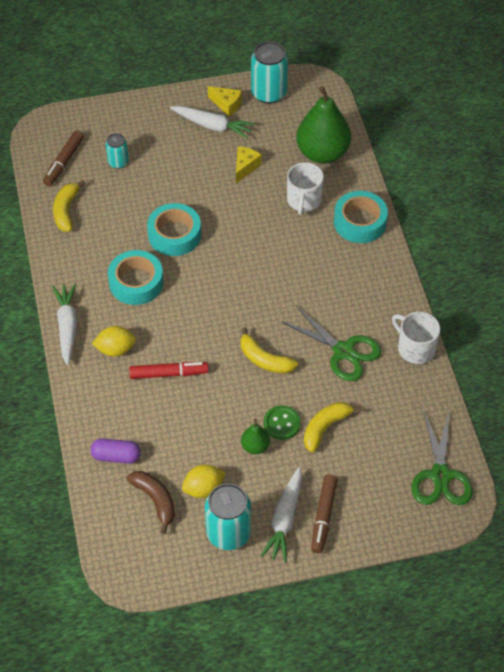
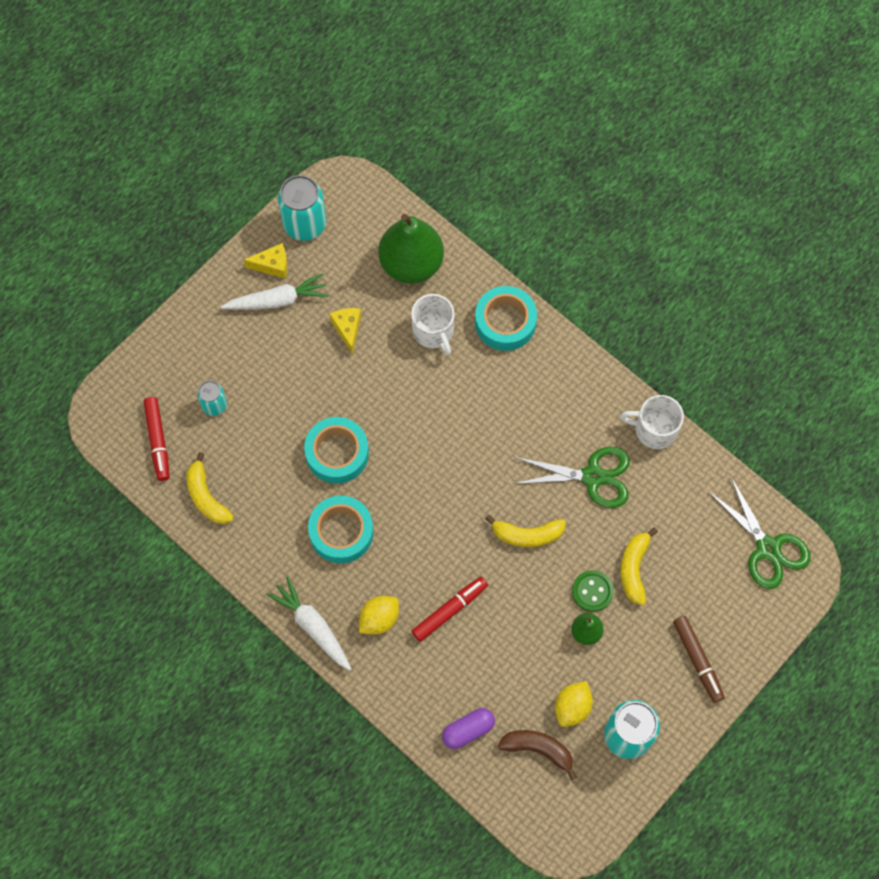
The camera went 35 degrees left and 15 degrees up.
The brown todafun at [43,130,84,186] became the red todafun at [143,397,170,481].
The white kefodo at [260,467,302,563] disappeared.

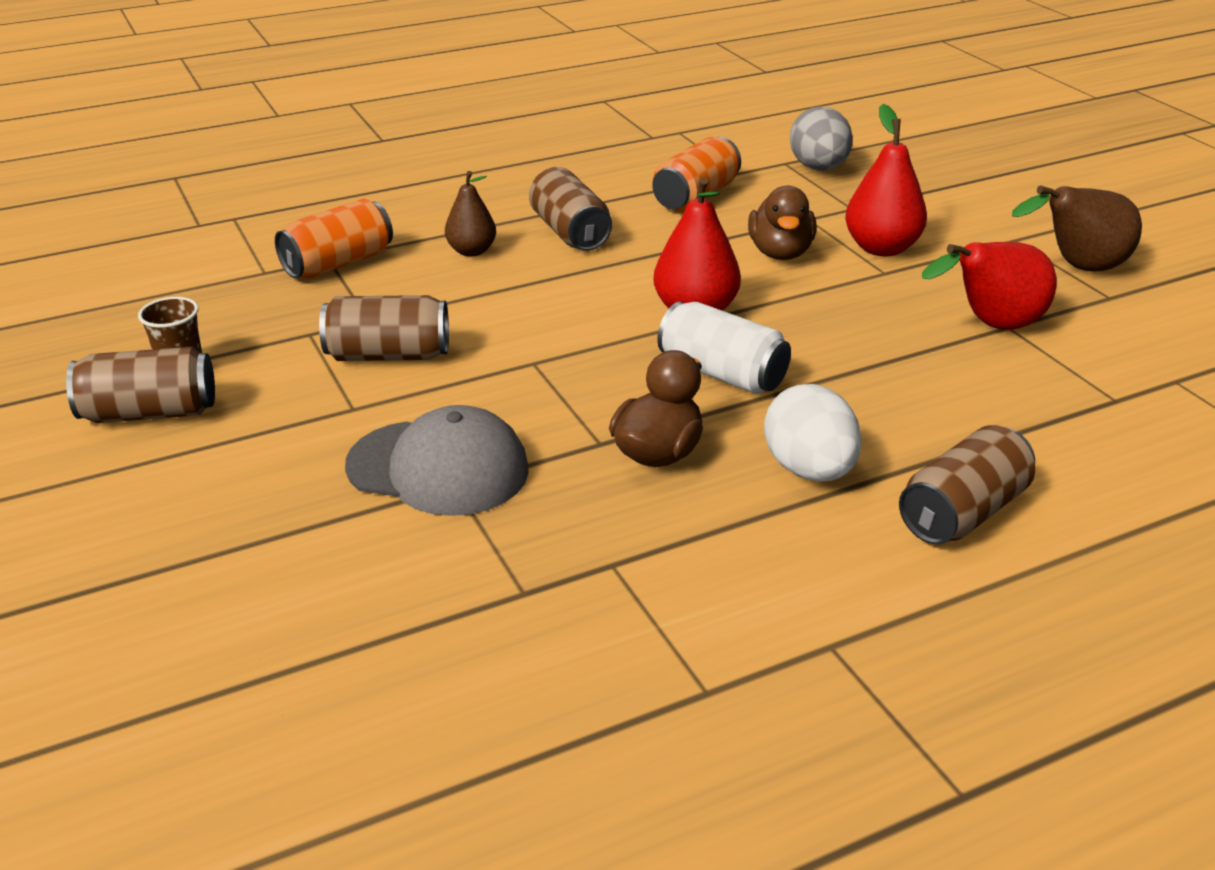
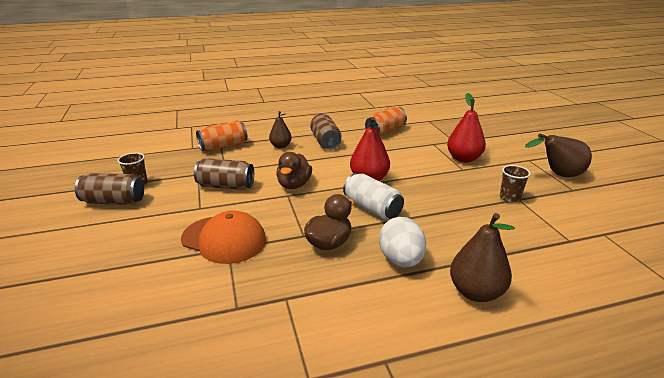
The camera went 10 degrees right and 5 degrees down.
The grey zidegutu at [345,405,529,516] became the orange zidegutu at [181,211,266,264].
The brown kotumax moved from [748,186,817,260] to [276,152,312,189].
The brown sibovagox at [899,425,1035,545] was replaced by the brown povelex at [450,213,515,302].
The red povelex at [922,242,1057,330] was replaced by the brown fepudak at [500,165,531,203].
The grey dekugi at [790,106,853,171] disappeared.

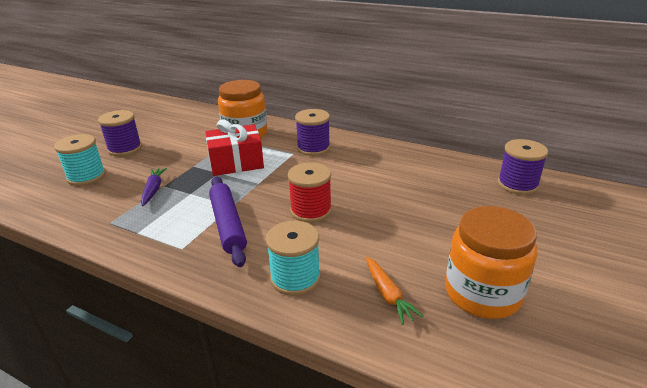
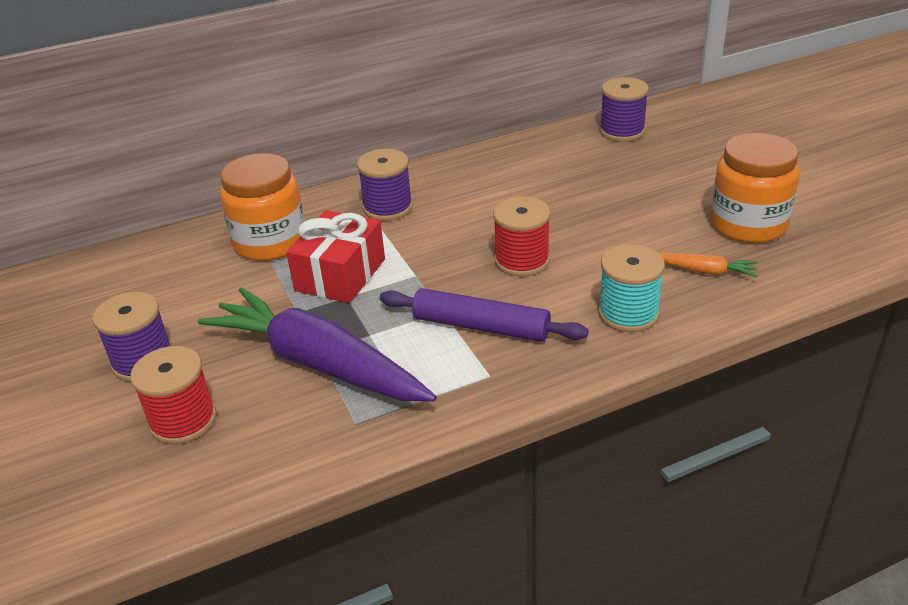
The camera went 50 degrees left and 5 degrees up.
The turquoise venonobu at [54,134,106,186] became the red venonobu at [130,346,217,444].
The purple kefodo at [141,168,167,206] changed to 2.42 times the size.

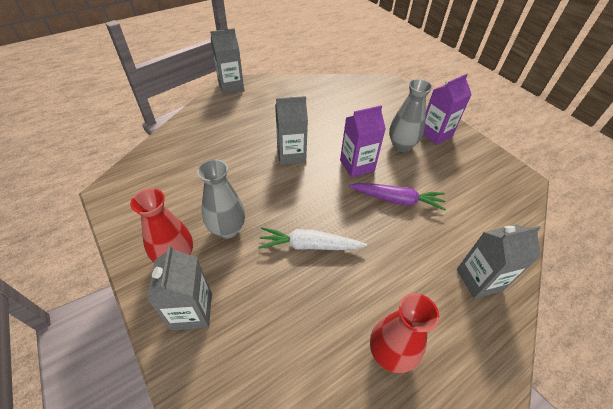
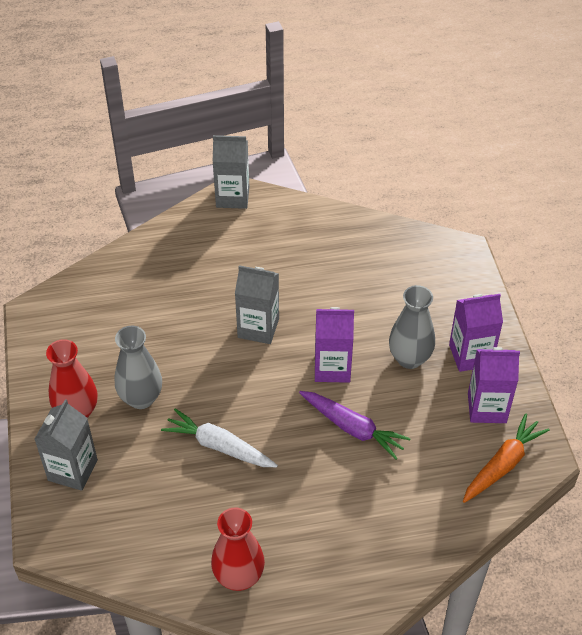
The camera went 25 degrees right and 0 degrees up.
The orange kefodo at [463,413,550,503] appeared.
The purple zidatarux at [468,347,520,423] appeared.
The grey zidatarux at [457,225,541,299] disappeared.

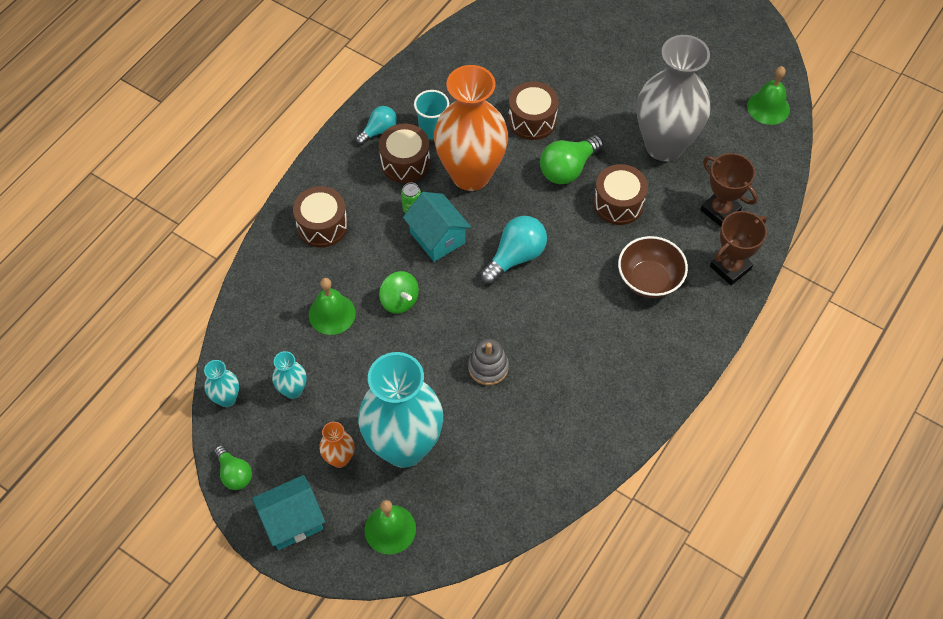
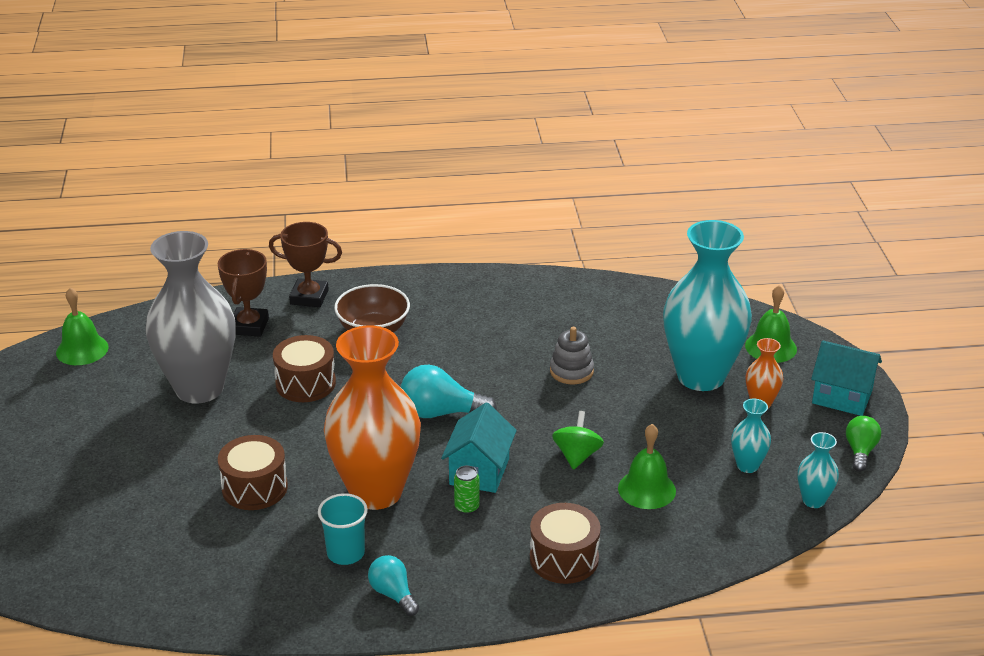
The camera went 130 degrees left and 25 degrees down.
The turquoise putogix at [356,106,397,145] turned 45 degrees clockwise.
The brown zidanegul at [379,123,430,183] disappeared.
The green putogix at [540,135,603,184] disappeared.

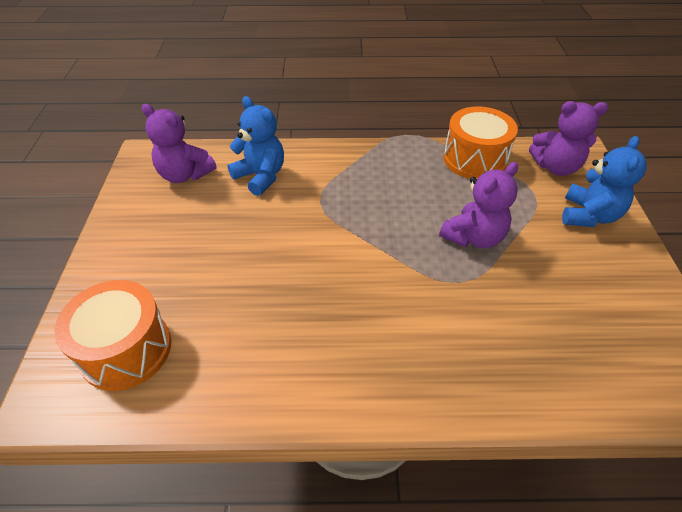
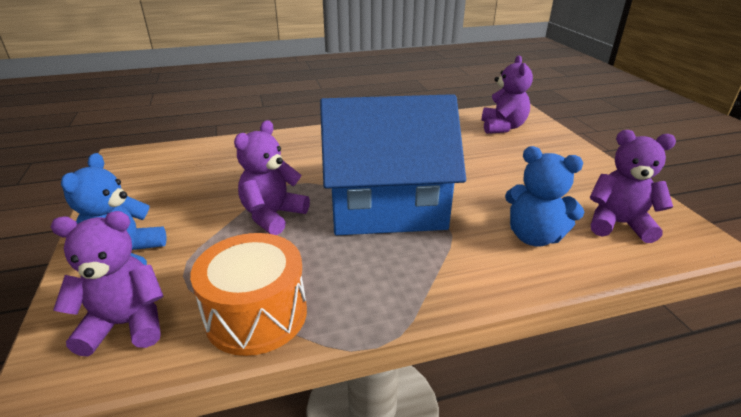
The camera went 165 degrees right and 15 degrees down.
The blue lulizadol at [320,94,466,235] appeared.
The orange zidanegul at [54,280,171,391] was replaced by the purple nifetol at [481,56,533,134].

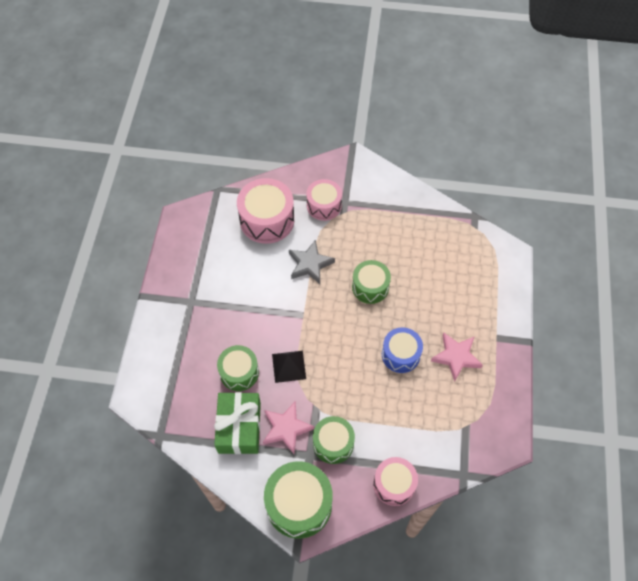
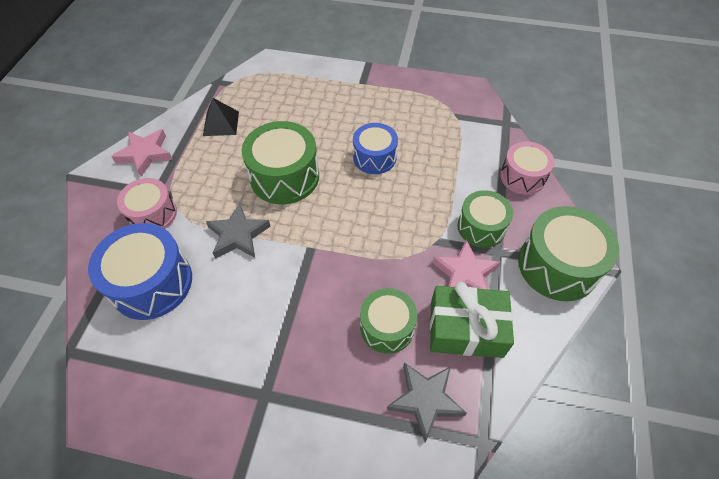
The camera went 85 degrees left and 5 degrees down.
The pink zidanegul at [237,178,294,244] became the blue zidanegul at [88,223,192,320].
The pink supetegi moved from [431,333,483,382] to [111,129,172,177].
The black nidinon moved from [272,351,306,383] to [203,98,239,136].
The green zidanegul at [352,260,391,304] changed to 1.55 times the size.
The grey supetegi at [387,362,467,442] appeared.

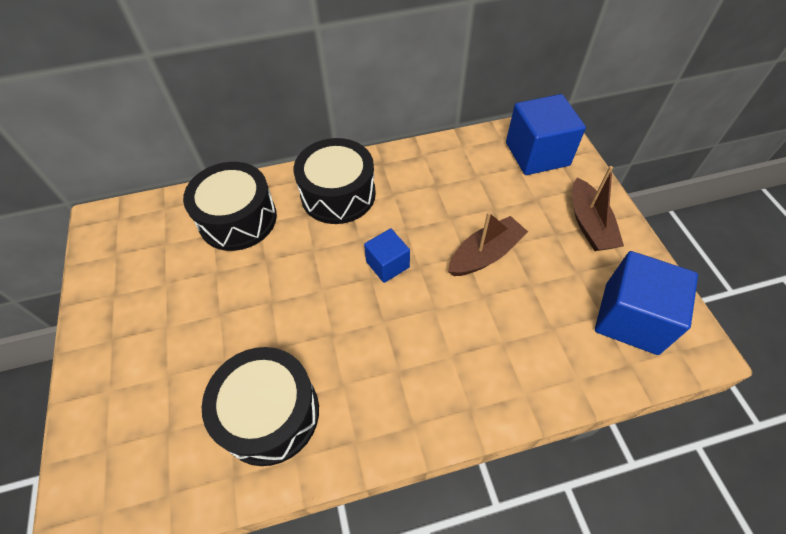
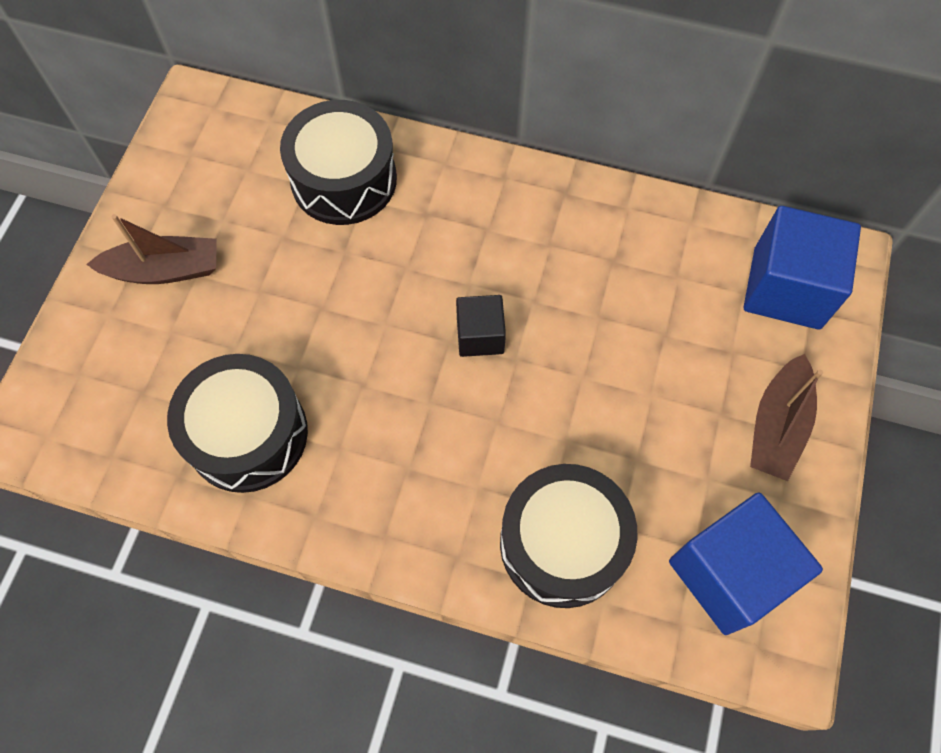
The camera went 30 degrees right and 10 degrees up.
The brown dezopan moved from [448,212,528,276] to [86,214,217,284].
The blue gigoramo at [364,228,410,283] became the black gigoramo at [456,295,506,357].
The black zidanegul moved from [294,138,376,224] to [500,464,638,608].

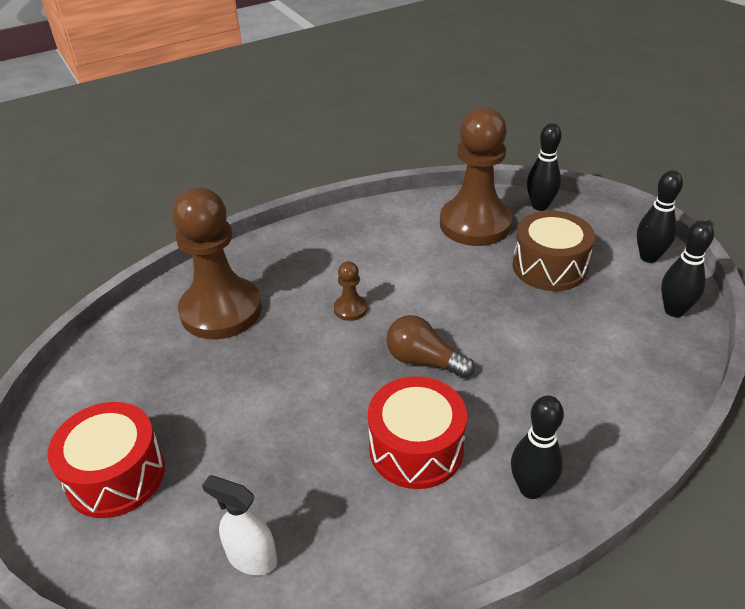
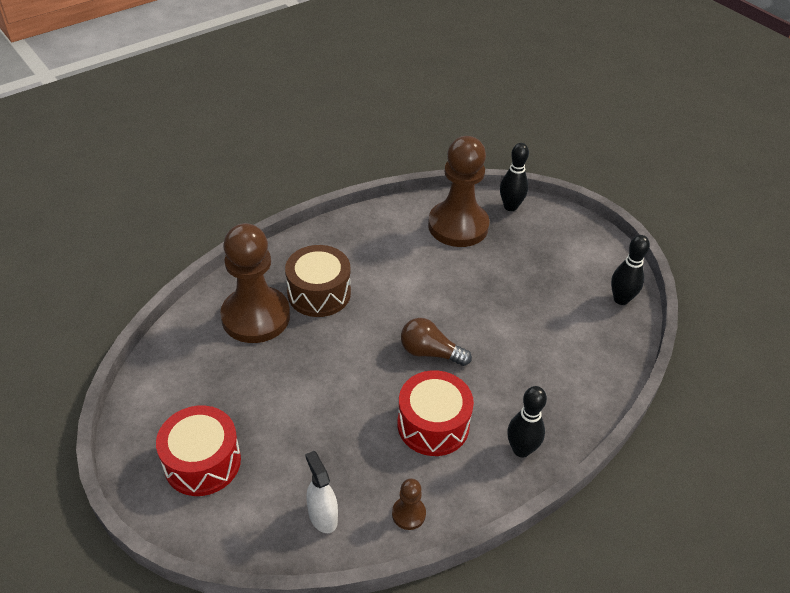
The camera went 10 degrees left and 5 degrees up.
The brown zidanegul moved from [512,210,595,291] to [285,245,351,317].
The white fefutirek at [202,475,277,575] turned 45 degrees clockwise.
The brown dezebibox moved from [334,261,367,321] to [392,478,426,530].
The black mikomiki at [637,170,683,263] disappeared.

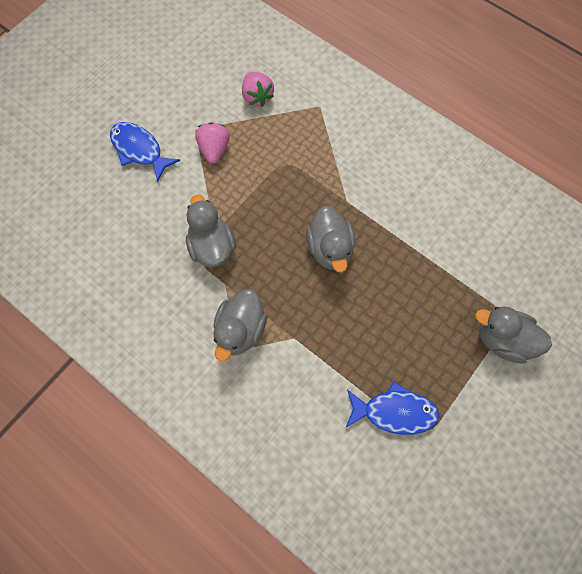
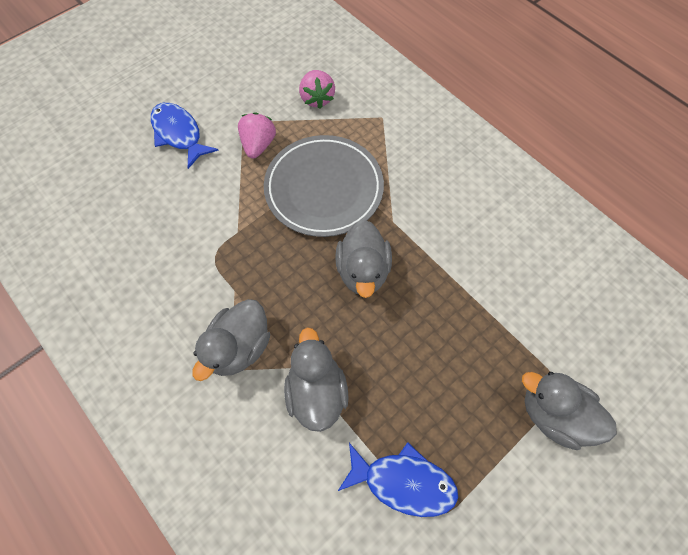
The camera went 10 degrees right and 5 degrees down.
The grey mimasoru at [264,135,384,237] appeared.
The grey kotumax moved from [186,194,236,268] to [284,327,349,432].

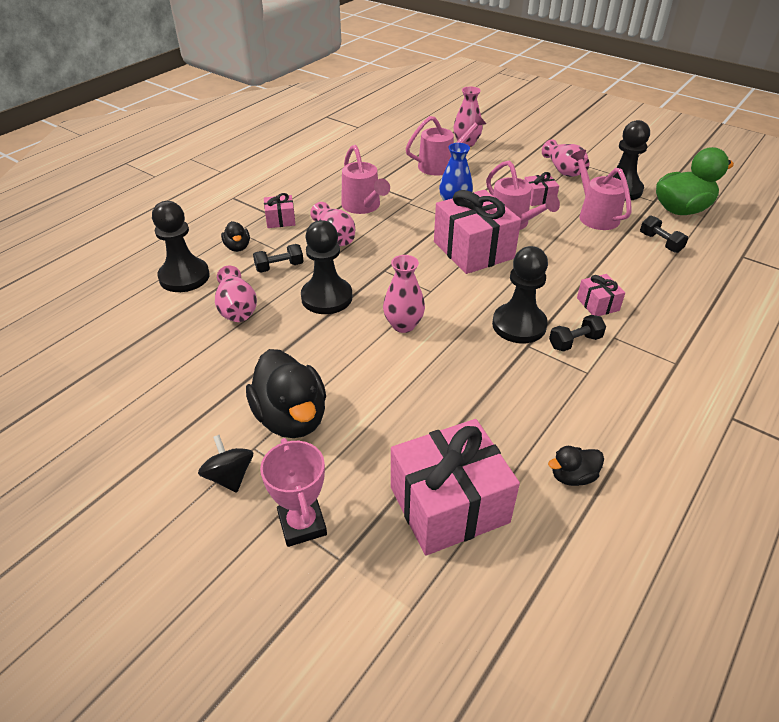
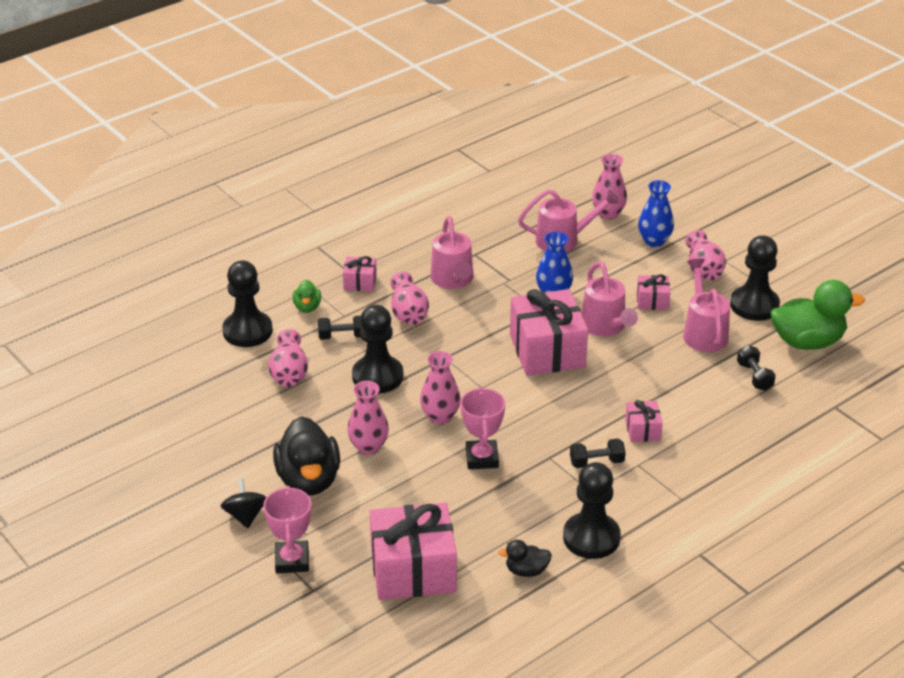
The camera went 15 degrees right and 5 degrees down.
The black kotumax at [221,221,250,252] became the green kotumax at [292,280,321,313].
The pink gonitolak at [347,381,389,455] appeared.
The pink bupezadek at [461,387,505,469] appeared.
The black dezebibox moved from [492,246,548,343] to [563,462,621,559].
The blue gonitolak at [638,180,674,247] appeared.

